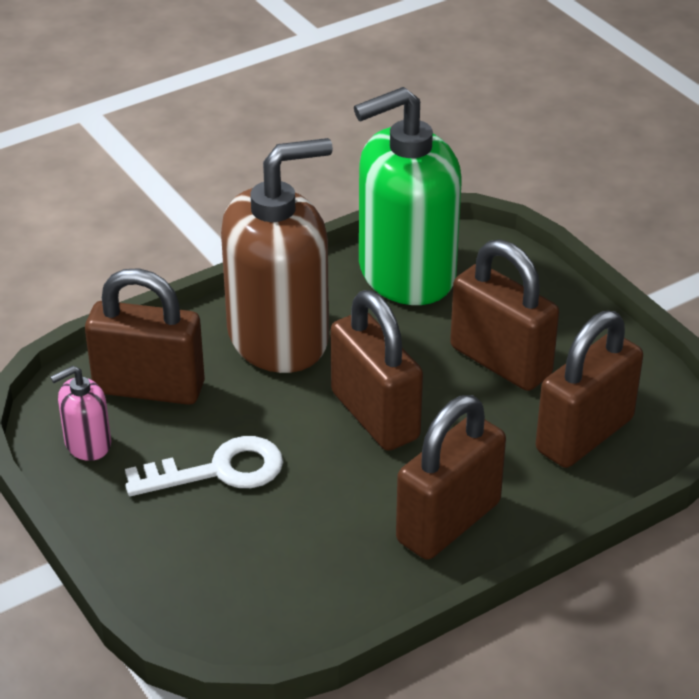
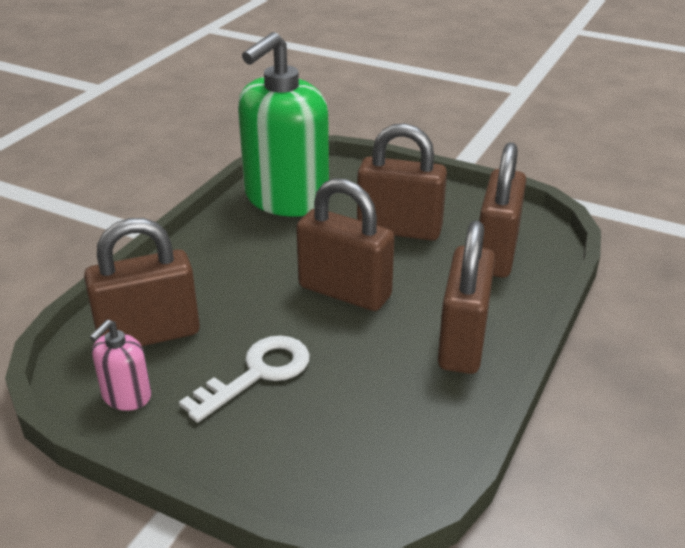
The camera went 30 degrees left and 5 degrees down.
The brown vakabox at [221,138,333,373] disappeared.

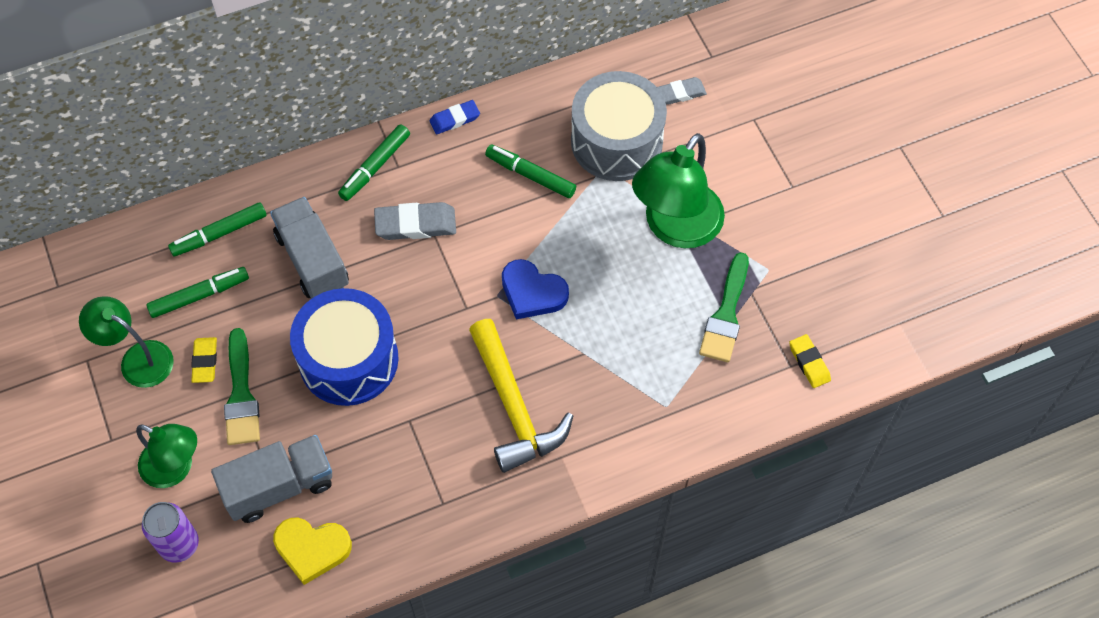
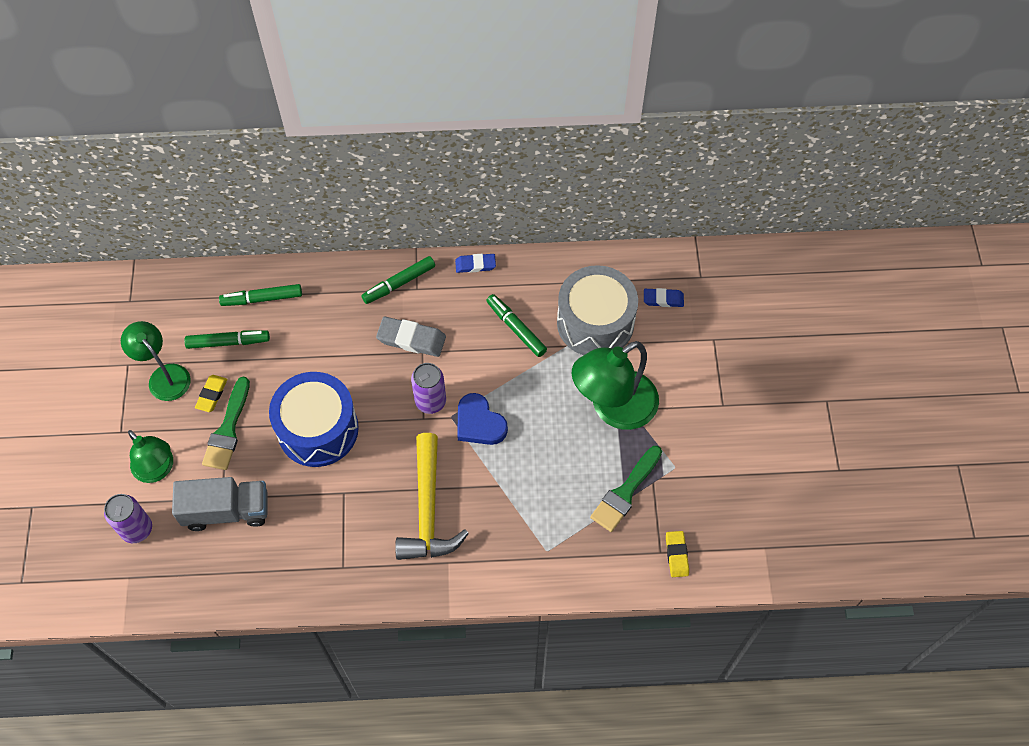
The camera went 20 degrees right and 0 degrees up.
The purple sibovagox at [411,363,446,414] appeared.
The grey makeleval at [657,77,707,105] became the blue makeleval at [644,288,684,307].
The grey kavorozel at [270,197,349,299] disappeared.
The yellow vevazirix at [273,517,352,585] disappeared.

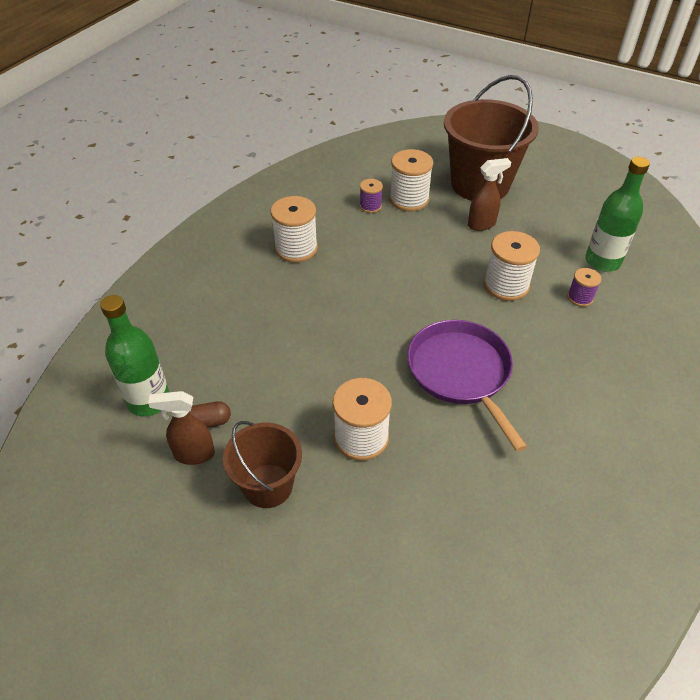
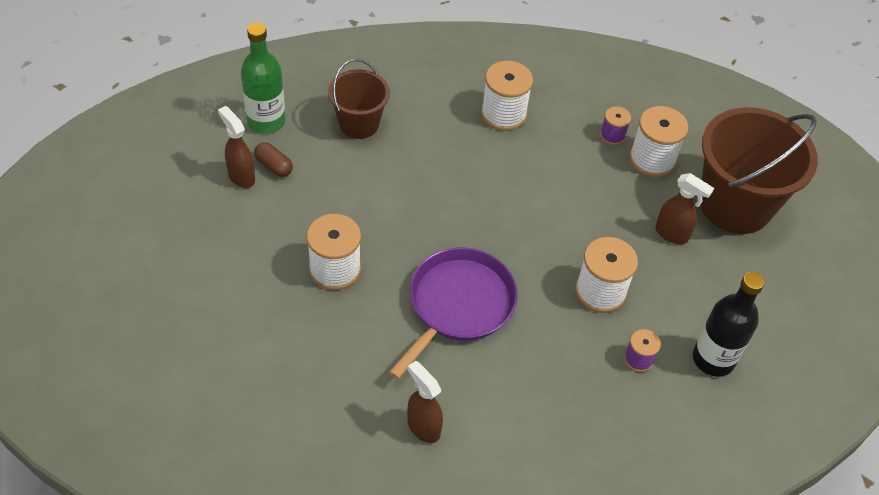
The camera went 50 degrees right and 5 degrees up.
The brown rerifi moved from [223,421,302,508] to [328,59,390,139].
The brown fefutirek at [407,361,443,443] appeared.
The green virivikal at [585,157,650,272] became the black virivikal at [693,271,765,377].

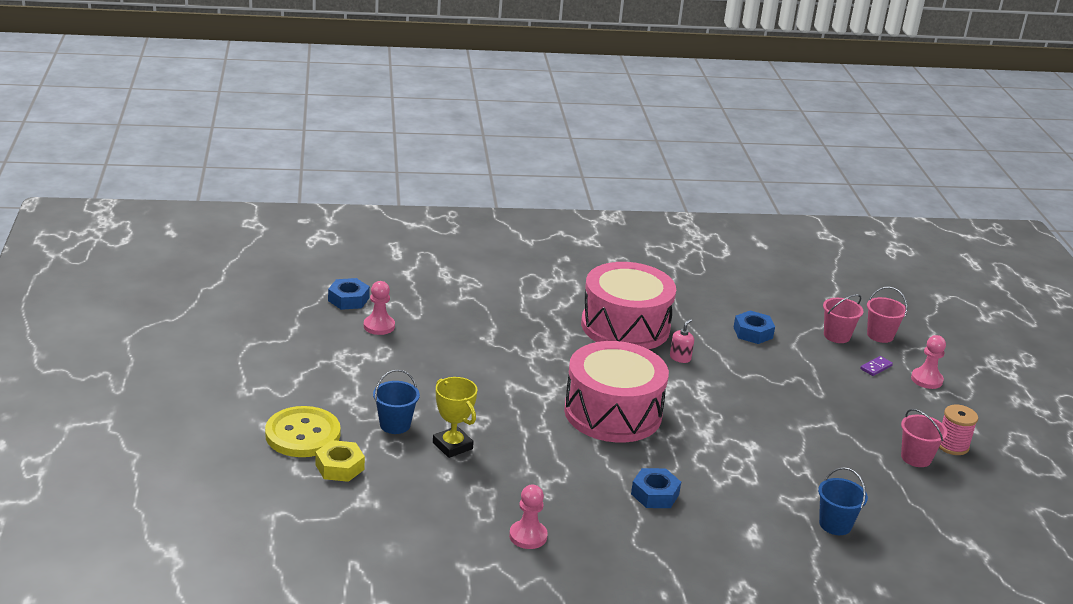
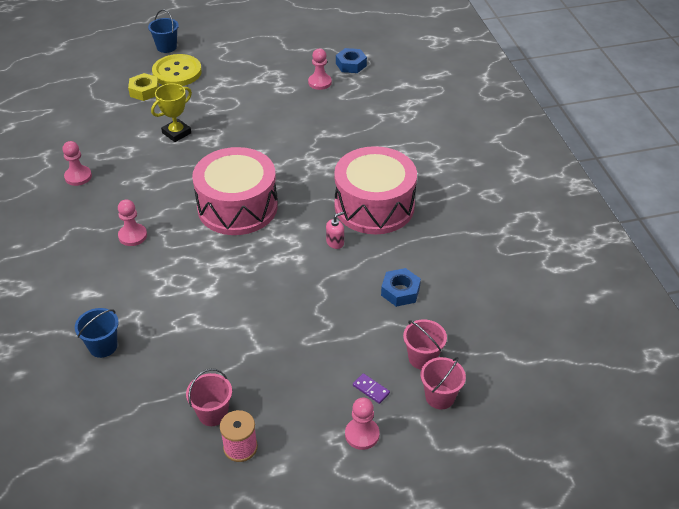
The camera went 85 degrees right and 15 degrees up.
The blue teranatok at [631,468,681,508] was replaced by the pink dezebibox at [118,199,147,246].
The blue rerifi moved from [373,369,420,434] to [148,10,179,53].
The pink vakabox at [670,319,694,363] turned 60 degrees counterclockwise.

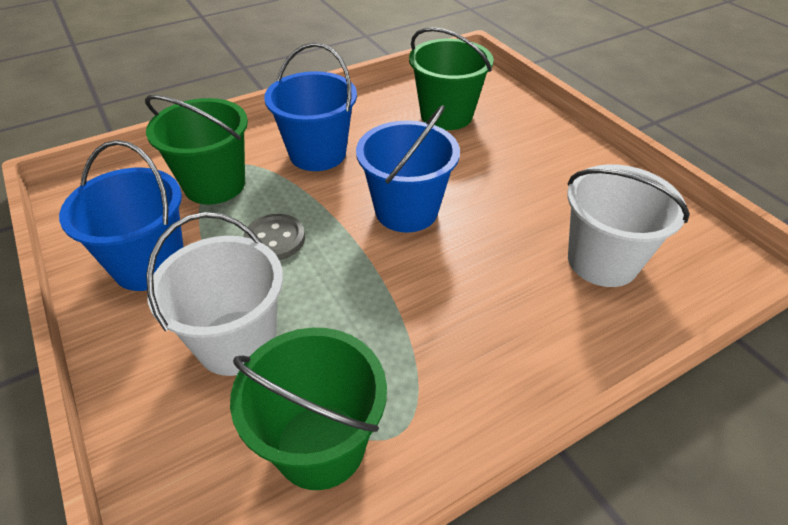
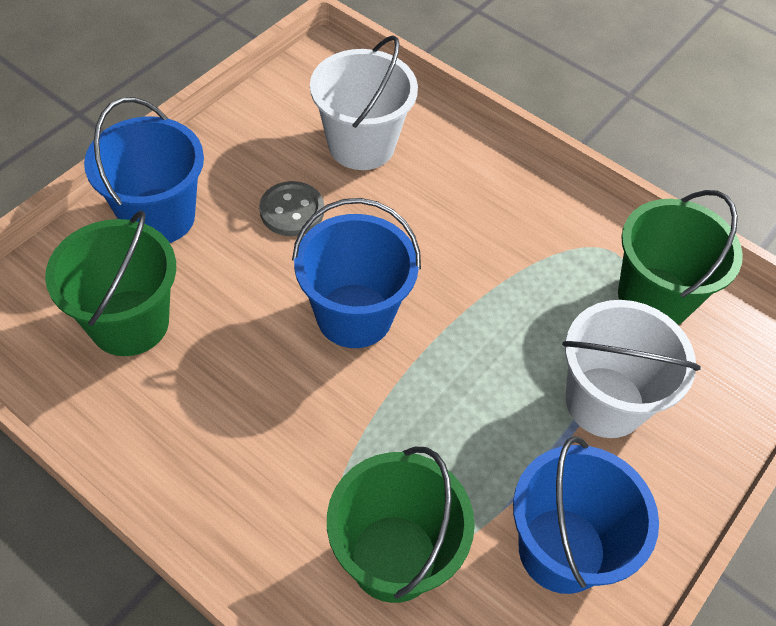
The camera went 115 degrees left and 10 degrees up.
The blue rerifi moved from [264,43,357,171] to [84,97,204,243].
The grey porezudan moved from [243,214,305,260] to [259,181,324,236].

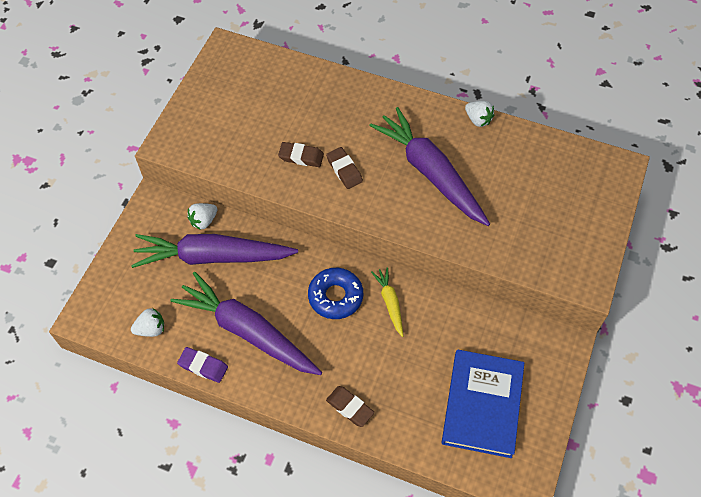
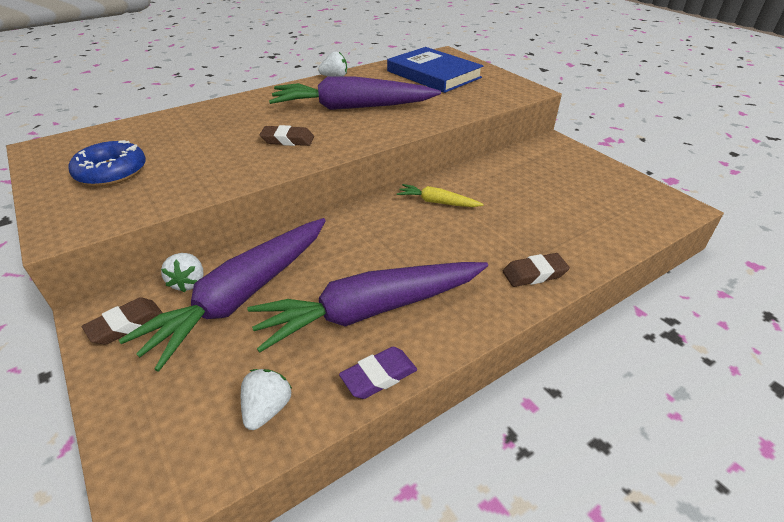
The camera went 55 degrees left and 20 degrees down.
The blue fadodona moved from [308,268,363,319] to [69,140,146,186].
The brown makeleval moved from [278,142,324,167] to [82,297,163,344].
The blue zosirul moved from [442,349,524,458] to [387,47,484,93].

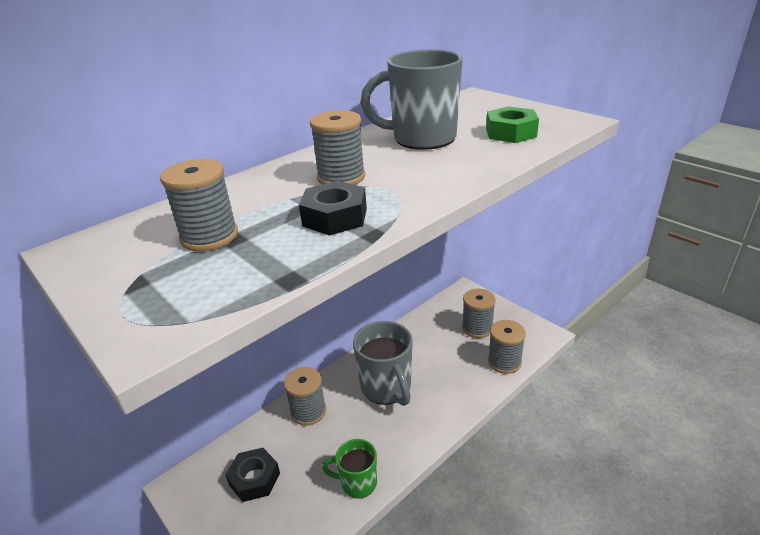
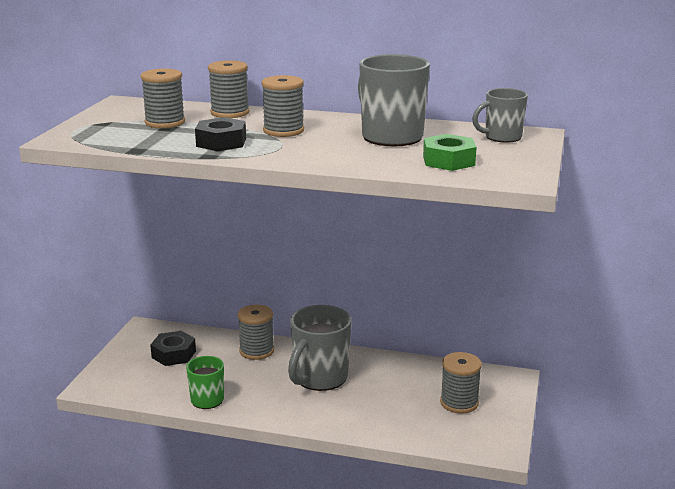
The camera went 55 degrees right and 10 degrees down.
The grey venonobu moved from [488,320,526,374] to [208,60,249,118].
The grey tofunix at [472,88,528,143] appeared.

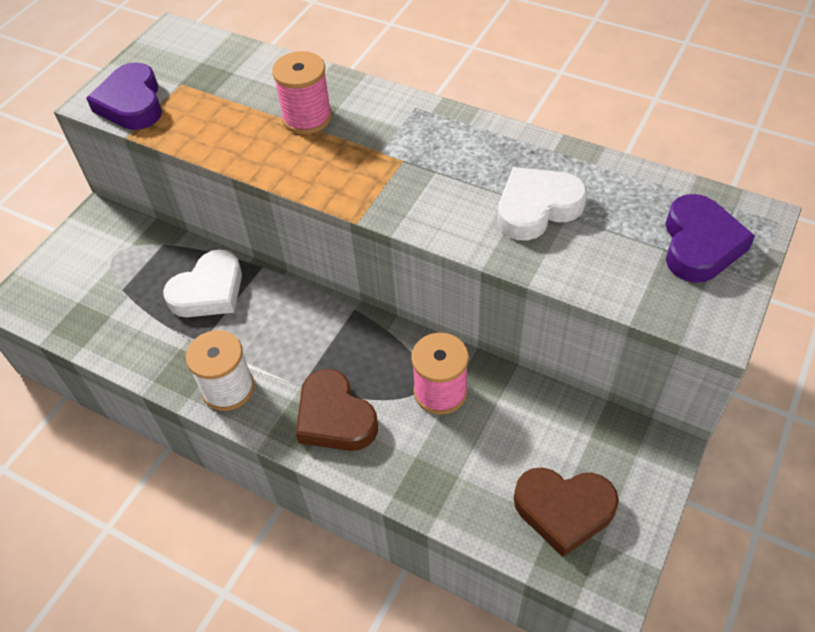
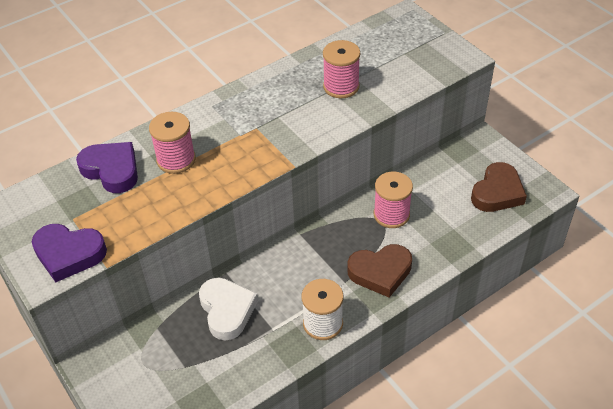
The camera went 65 degrees left and 5 degrees down.
The purple vevazirix moved from [665,194,755,283] to [76,142,138,193].
The white vevazirix at [498,167,587,241] was replaced by the pink venonobu at [323,40,360,98].

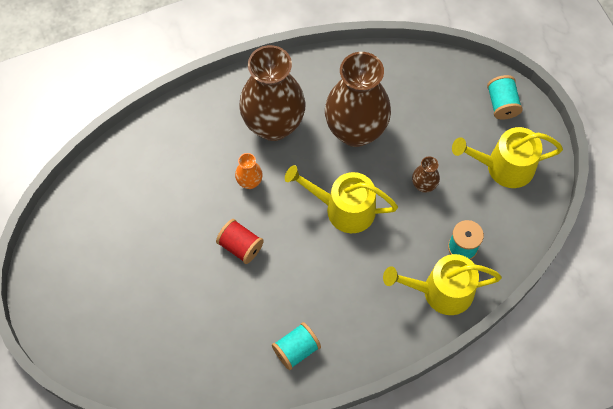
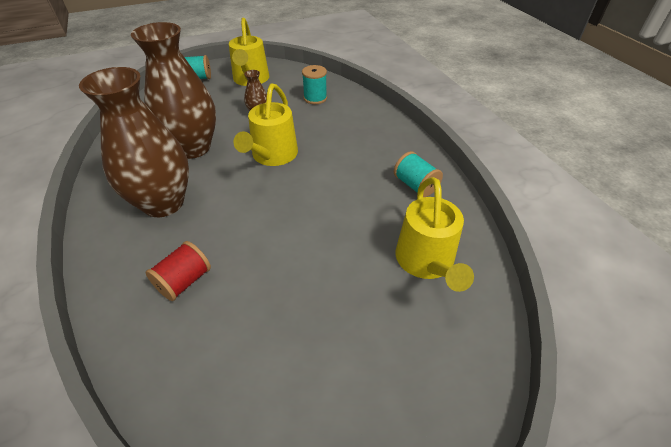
The camera went 90 degrees left and 20 degrees down.
The red venonobu moved from [216,219,264,264] to [146,241,211,301].
The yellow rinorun moved from [383,254,502,315] to [395,177,474,292].
The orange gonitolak at [235,153,263,189] disappeared.

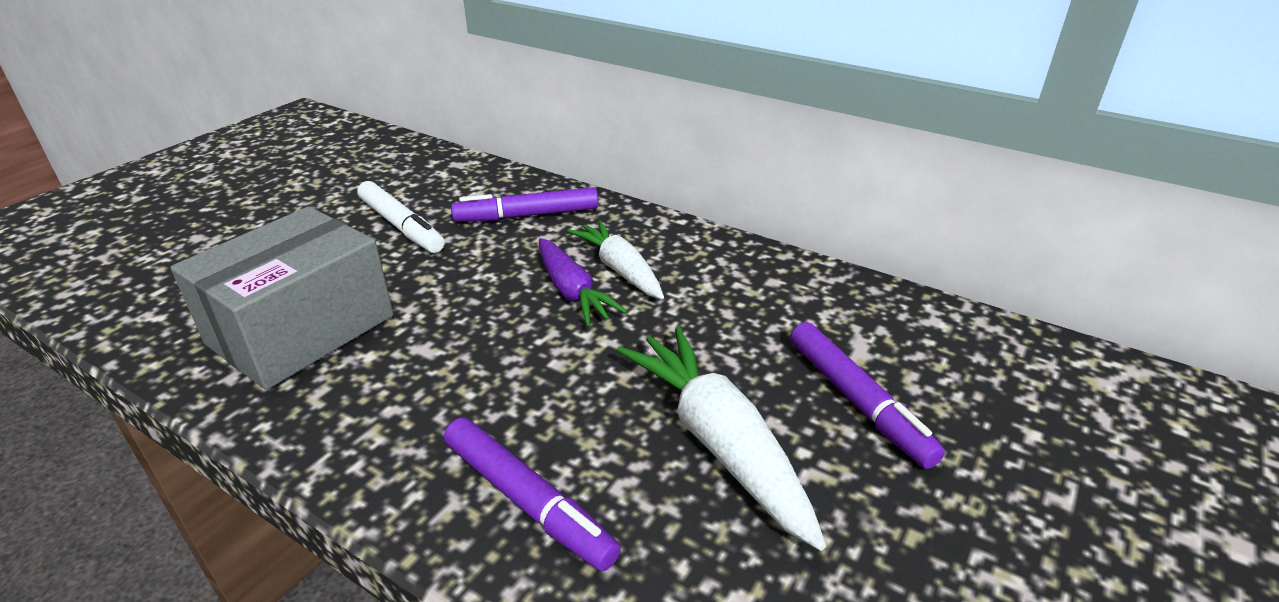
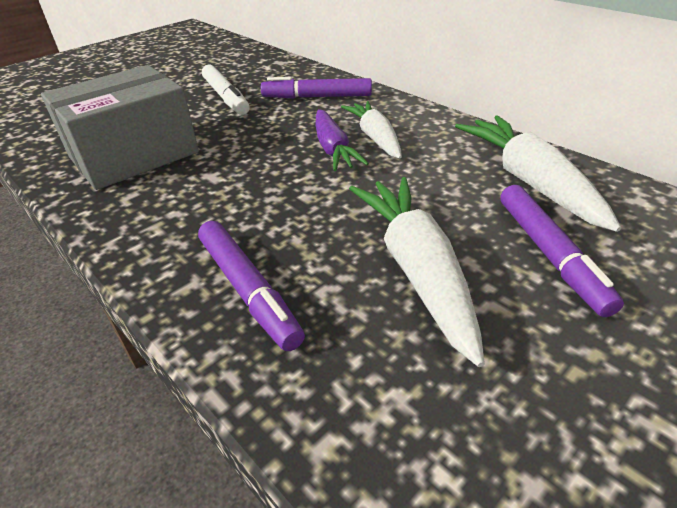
The camera went 15 degrees right and 5 degrees up.
The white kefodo at [455,115,621,232] appeared.

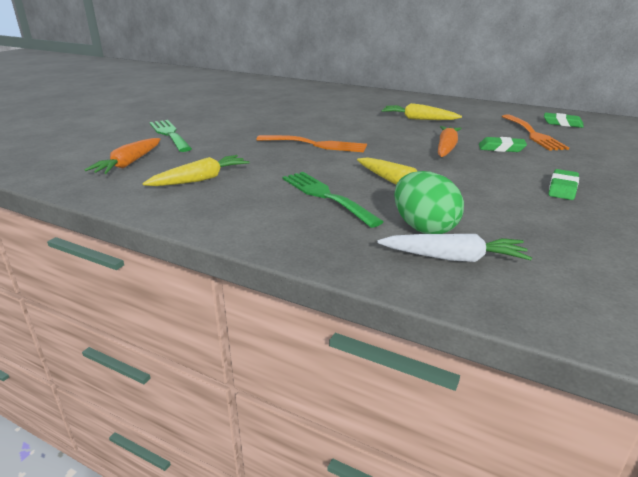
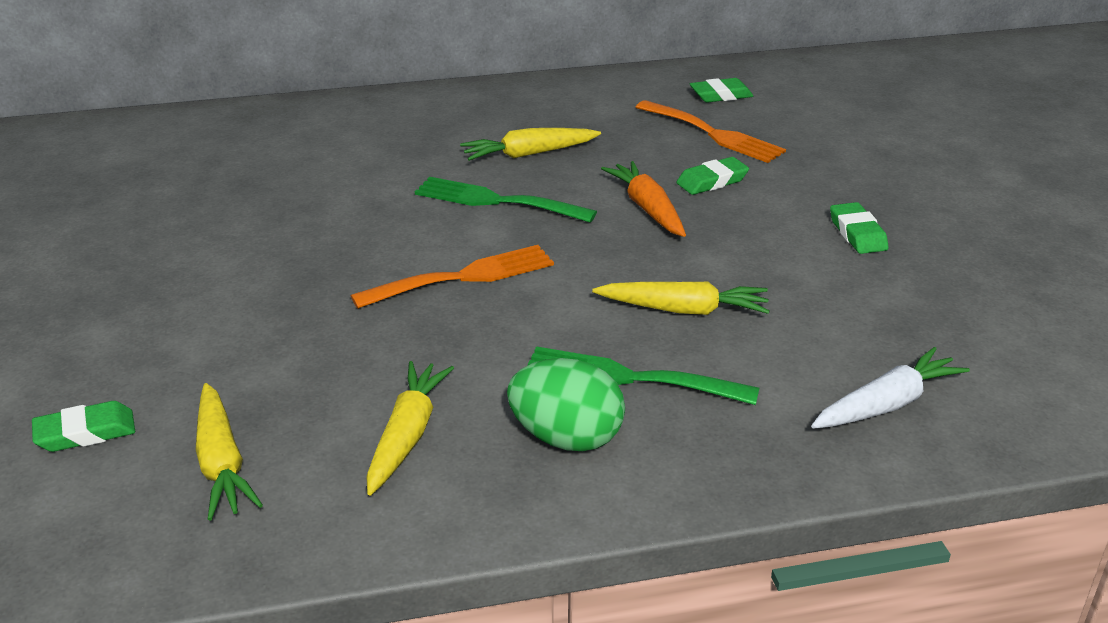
The camera went 40 degrees left and 5 degrees up.
The green makeleval at [32,401,135,452] appeared.
The orange kefodo at [84,138,160,174] became the yellow kefodo at [195,383,263,520].
The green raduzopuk moved from [149,120,192,152] to [415,177,597,223].
The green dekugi moved from [394,171,464,234] to [507,358,625,451].

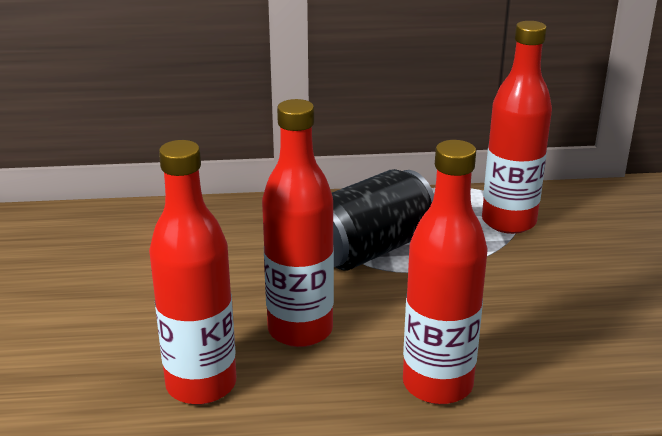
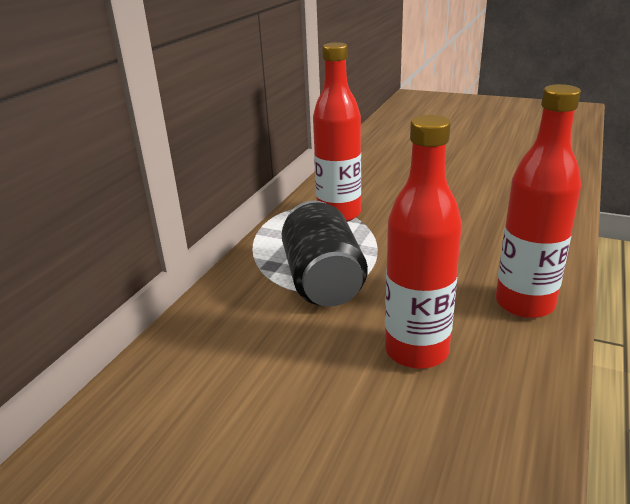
The camera went 60 degrees left and 0 degrees up.
The red virivikal at [149,140,236,405] disappeared.

